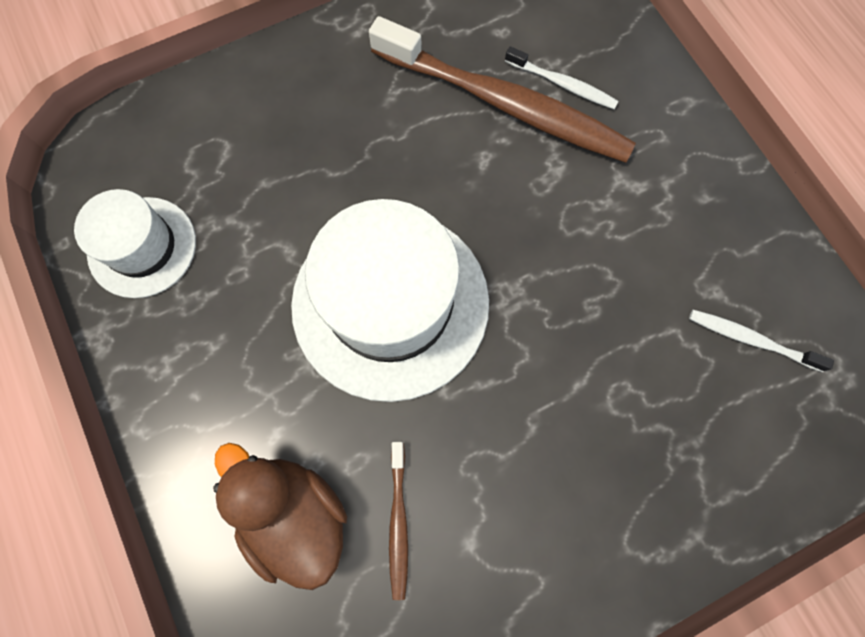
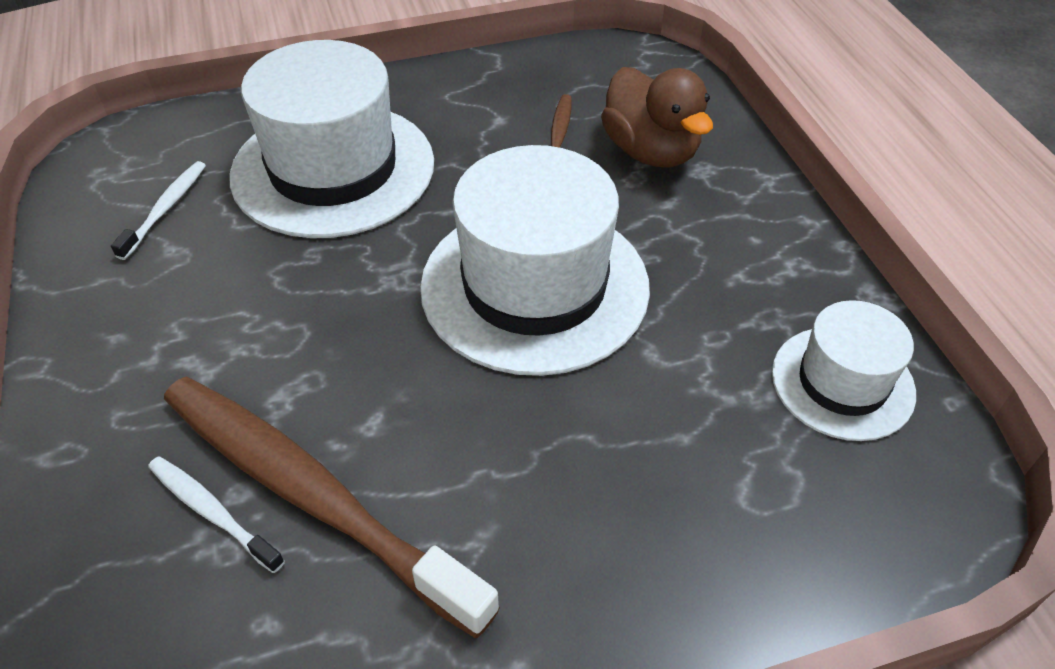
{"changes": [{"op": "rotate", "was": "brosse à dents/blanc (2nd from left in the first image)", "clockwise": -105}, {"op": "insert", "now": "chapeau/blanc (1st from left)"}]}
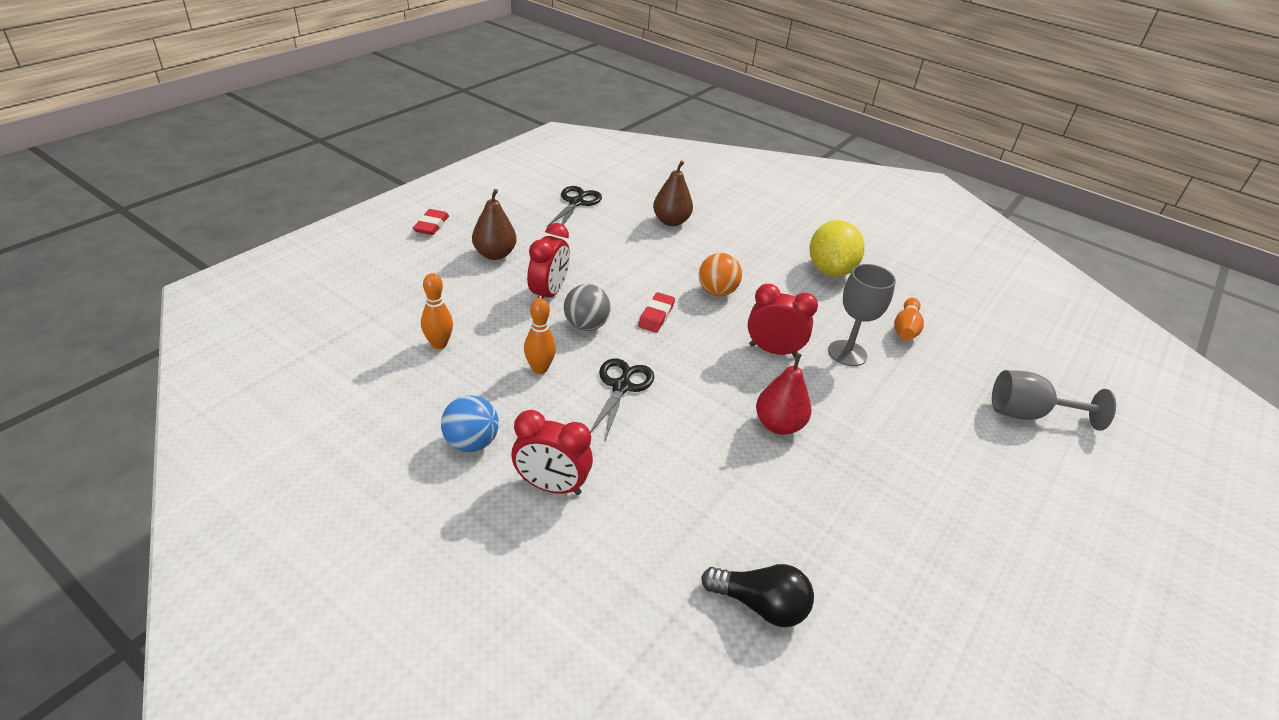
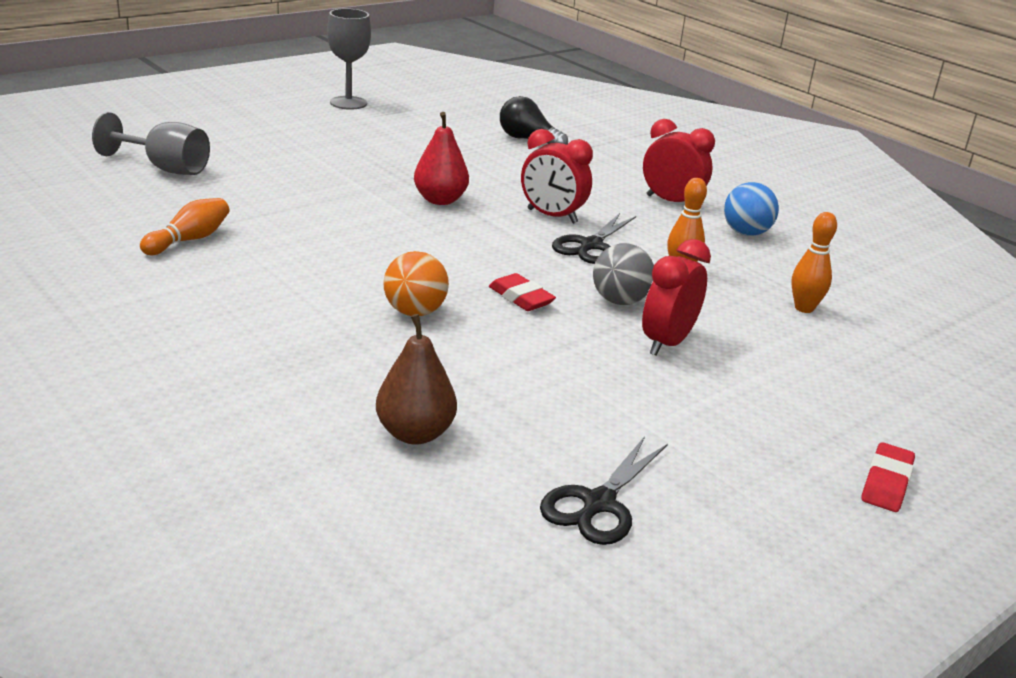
{"changes": [{"op": "move", "was": "verre à pied/gris (1st from left in the first image)", "now": "verre à pied/gris (2nd from left)"}, {"op": "rotate", "was": "gomme/rouge (2nd from left in the first image)", "clockwise": -75}, {"op": "move", "was": "réveil/rouge (3rd from left in the first image)", "now": "réveil/rouge (1st from left)"}, {"op": "delete", "was": "poire/marron (1st from left)"}, {"op": "delete", "was": "citron/jaune"}]}
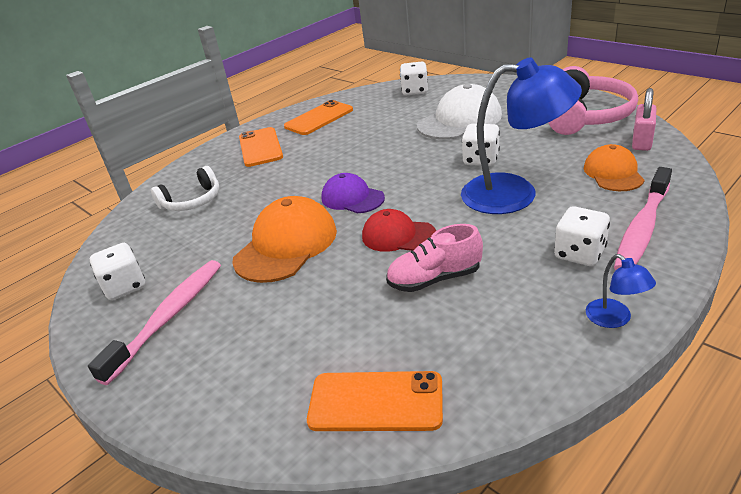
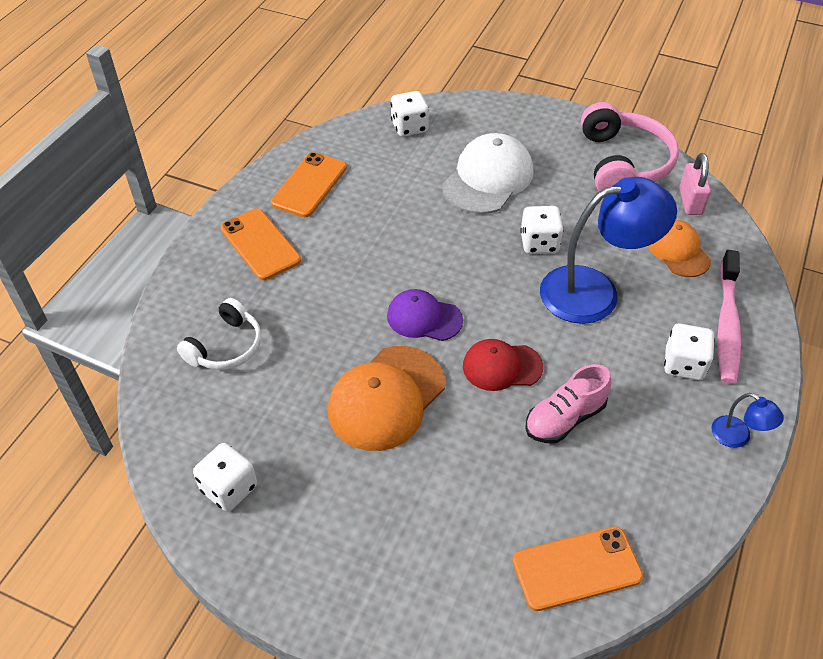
{"changes": [{"op": "rotate", "was": "casquette/orange (1st from left)", "clockwise": -150}, {"op": "delete", "was": "brosse à dents/rose (1st from left)"}]}
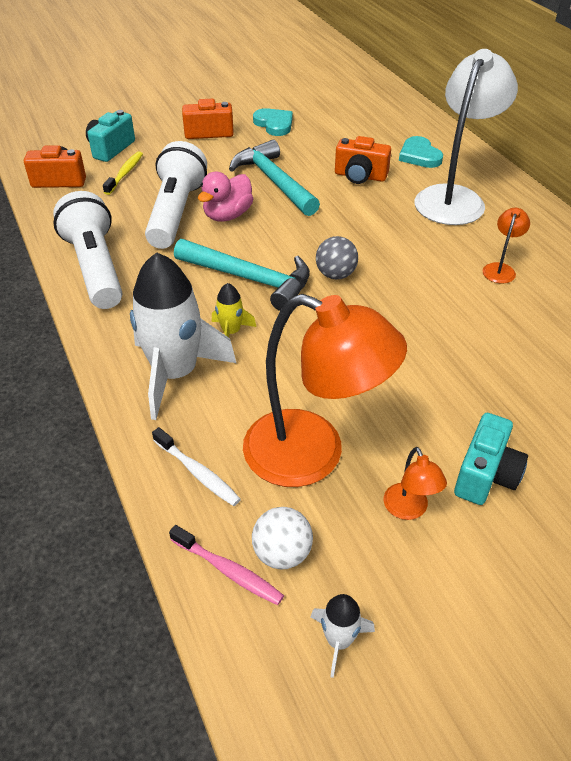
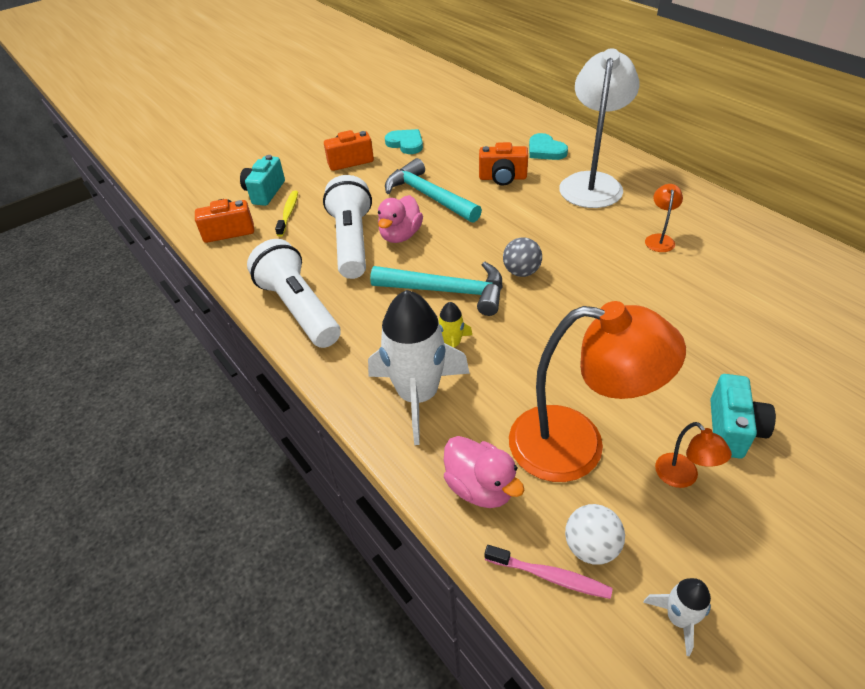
{"changes": [{"op": "replace", "was": "brosse à dents/blanc", "now": "canard/rose (2nd from left)"}]}
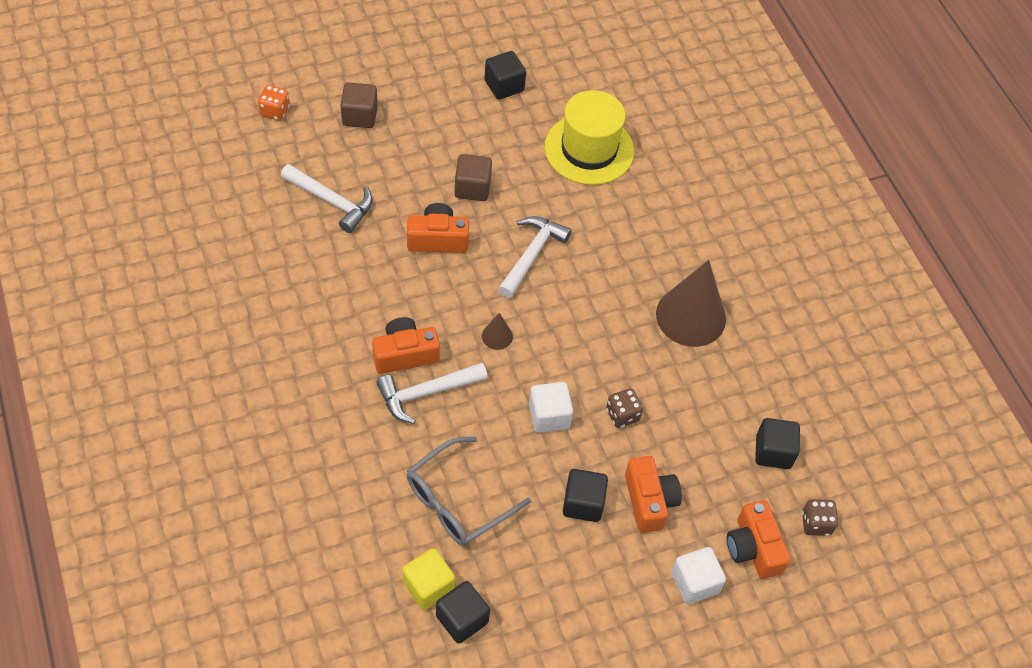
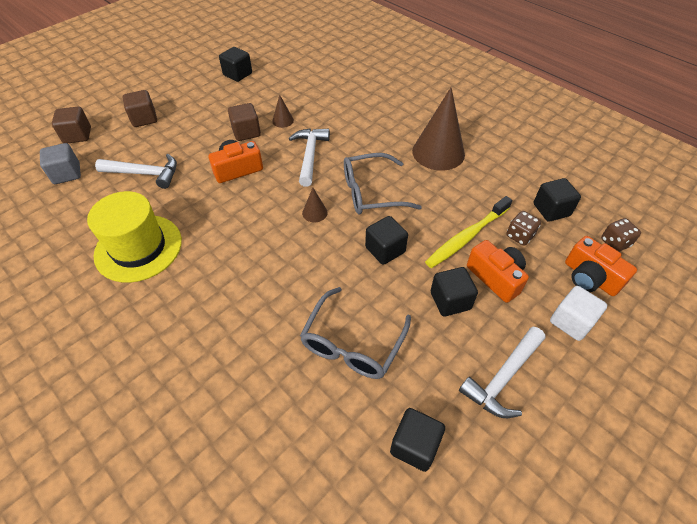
{"changes": [{"op": "insert", "now": "cube/gris"}, {"op": "replace", "was": "dé/orange", "now": "cube/marron (1st from left)"}, {"op": "move", "was": "chapeau/jaune"}, {"op": "insert", "now": "cône/marron (1st from left)"}, {"op": "insert", "now": "lunettes/gris (2nd from left)"}, {"op": "recolor", "was": "cube/blanc (1st from left)", "now": "cube/noir (2nd from left)"}, {"op": "insert", "now": "brosse à dents/jaune"}, {"op": "move", "was": "marteau/blanc (2nd from left in the first image)", "now": "marteau/blanc (3rd from left)"}, {"op": "move", "was": "dé/marron (1st from left)"}, {"op": "delete", "was": "appareil photo/orange (1st from left)"}, {"op": "delete", "was": "cube/jaune"}]}
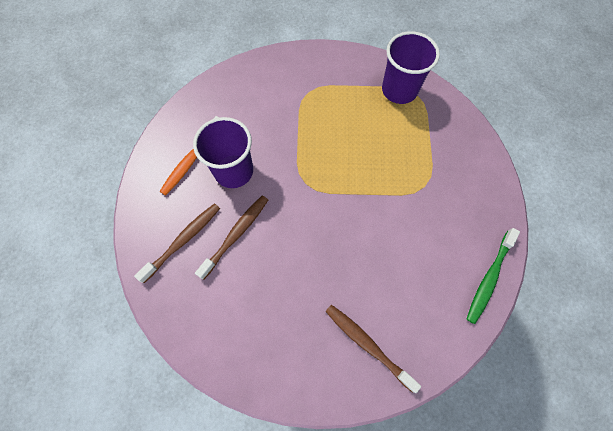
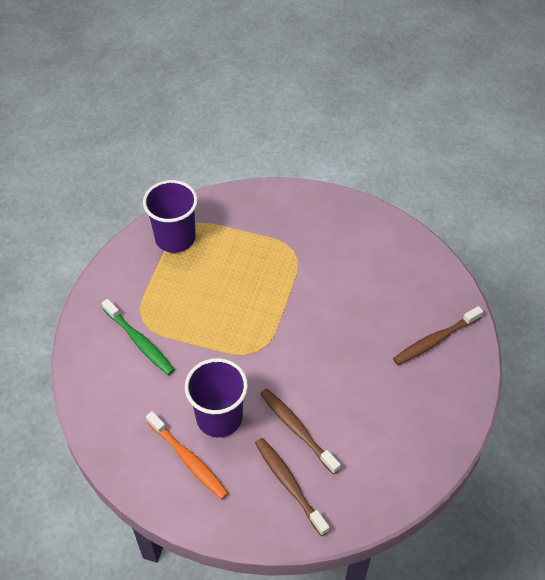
{"changes": [{"op": "move", "was": "brosse à dents/vert"}]}
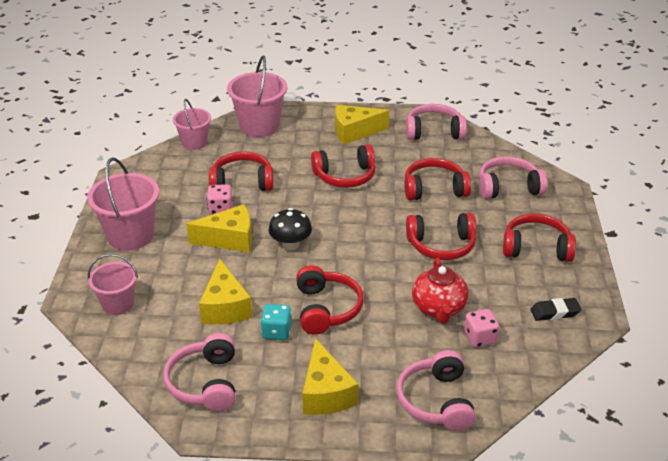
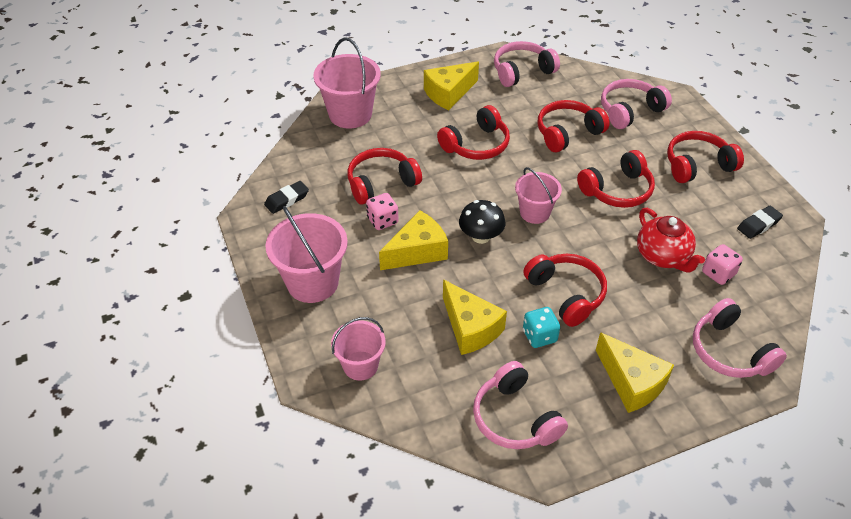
{"changes": [{"op": "insert", "now": "gomme/noir (1st from left)"}, {"op": "move", "was": "seau/rose (3rd from left in the first image)", "now": "seau/rose (4th from left)"}]}
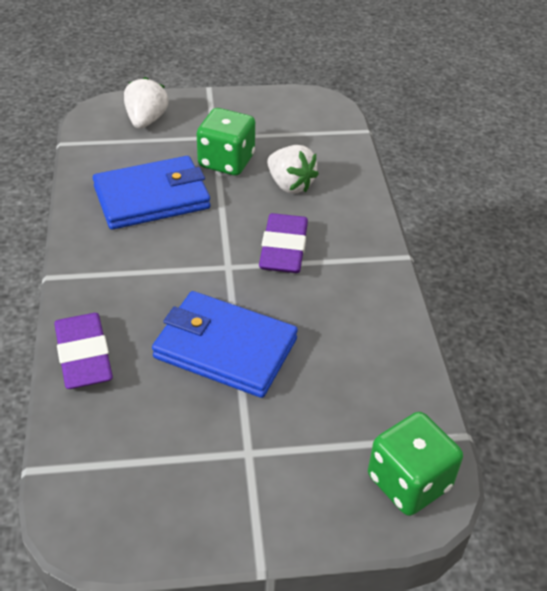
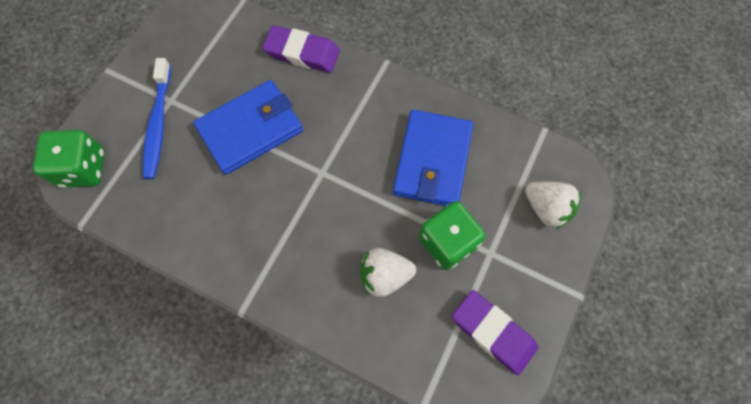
{"changes": [{"op": "insert", "now": "brosse à dents/bleu"}, {"op": "move", "was": "gomme/violet (2nd from left)"}]}
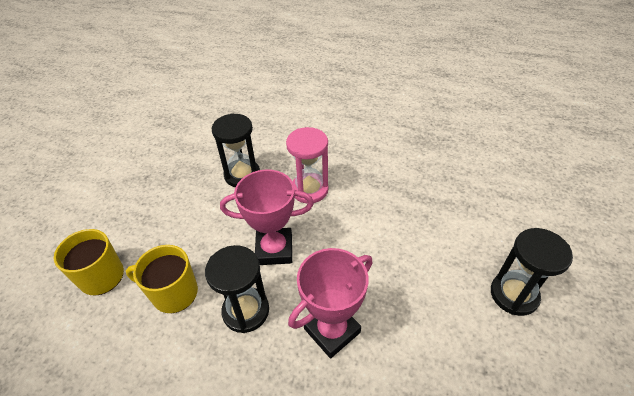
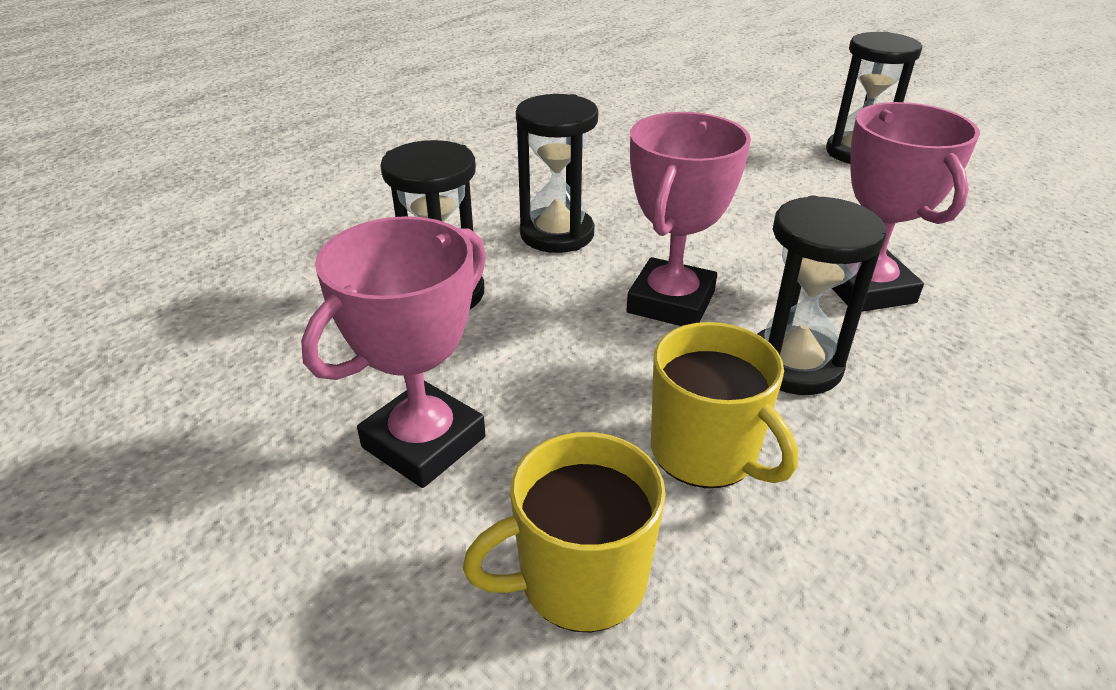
{"changes": [{"op": "insert", "now": "trophée/rose (1st from left)"}, {"op": "recolor", "was": "sablier/rose", "now": "sablier/noir (2nd from left)"}, {"op": "rotate", "was": "tasse/jaune (2nd from left)", "clockwise": -75}]}
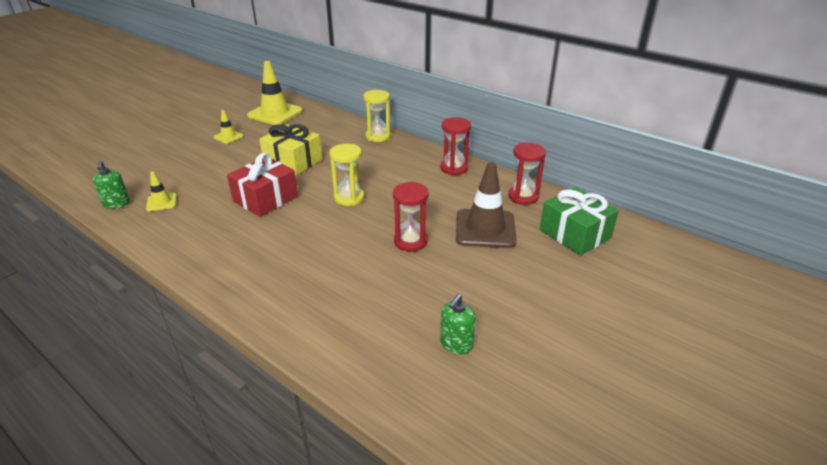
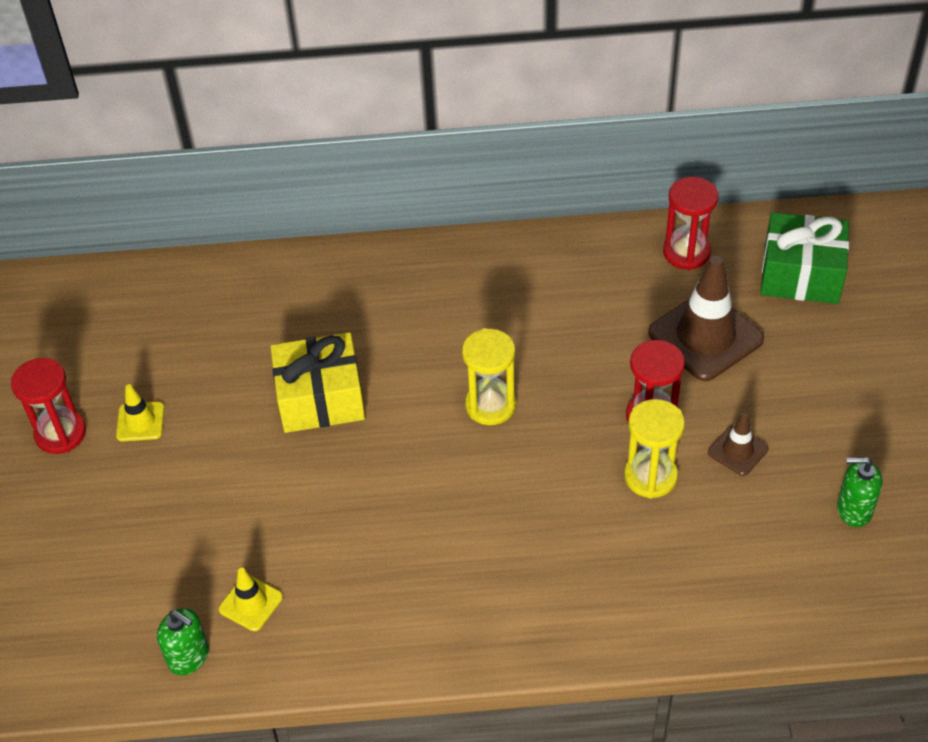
{"changes": [{"op": "move", "was": "sablier/rouge (2nd from left in the first image)", "now": "sablier/rouge (1st from left)"}, {"op": "move", "was": "sablier/jaune (2nd from left)"}, {"op": "insert", "now": "cône de chantier/marron (2nd from left)"}, {"op": "rotate", "was": "distributeur de savon/vert (2nd from left)", "clockwise": 105}, {"op": "delete", "was": "cadeau/rouge"}, {"op": "delete", "was": "cône de chantier/jaune (3rd from left)"}]}
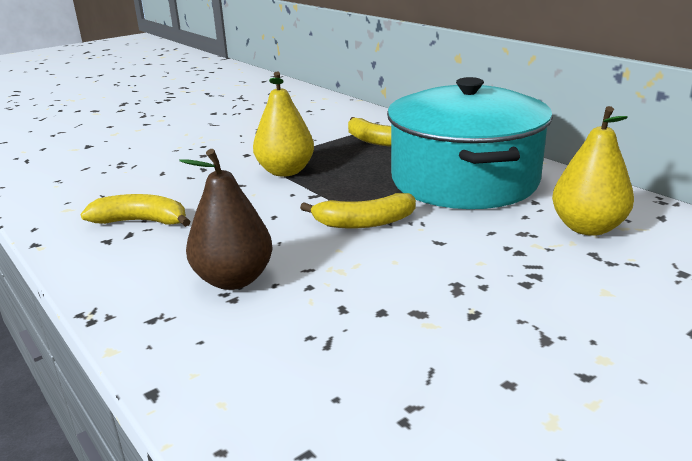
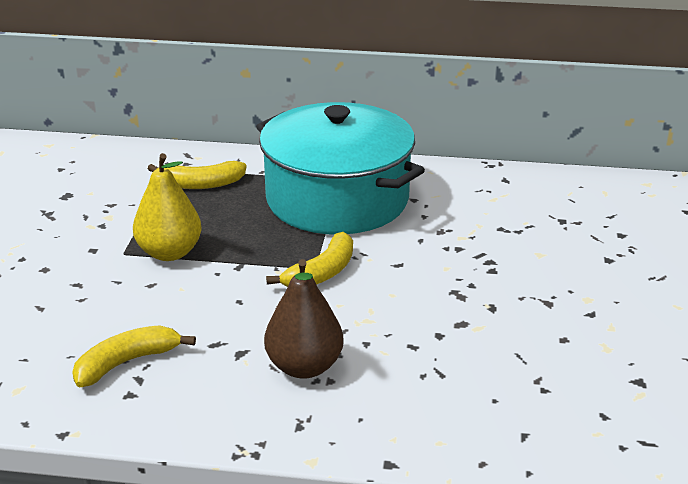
{"changes": [{"op": "delete", "was": "poire/jaune (2nd from left)"}]}
